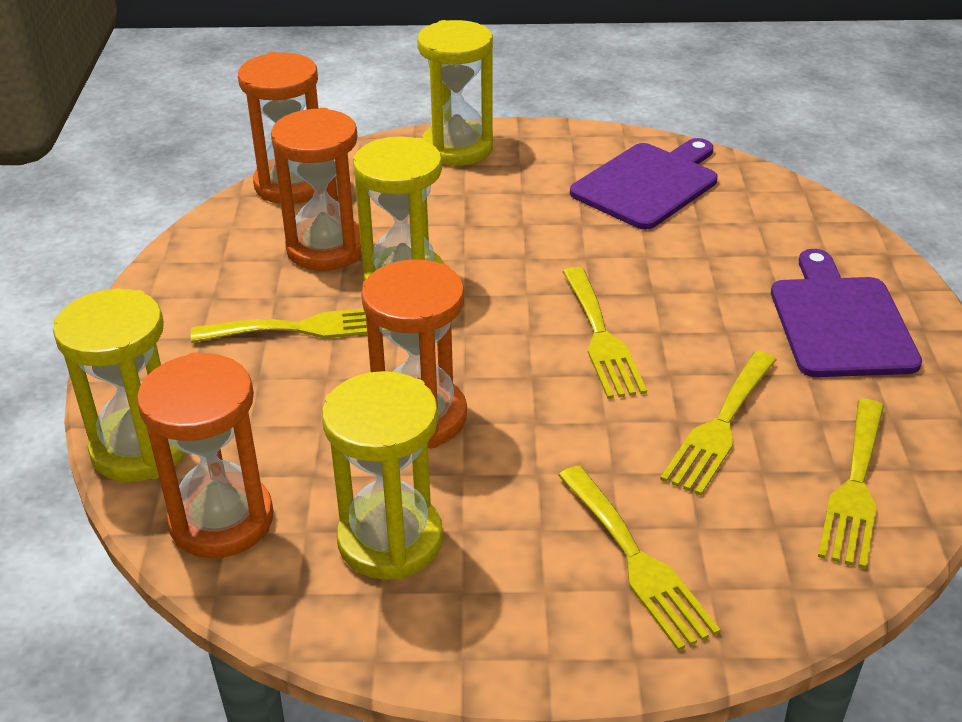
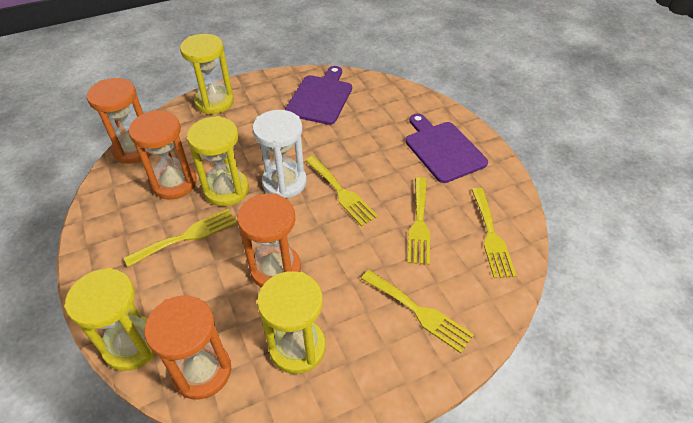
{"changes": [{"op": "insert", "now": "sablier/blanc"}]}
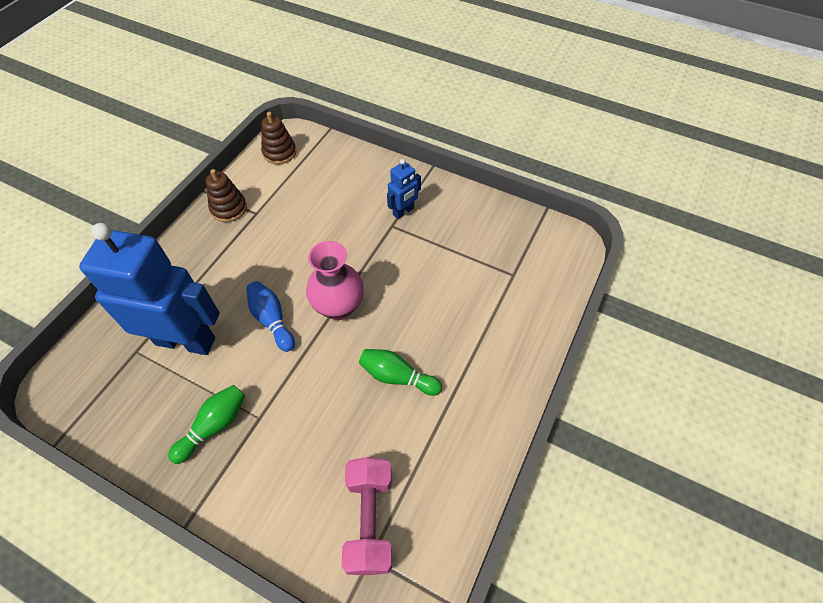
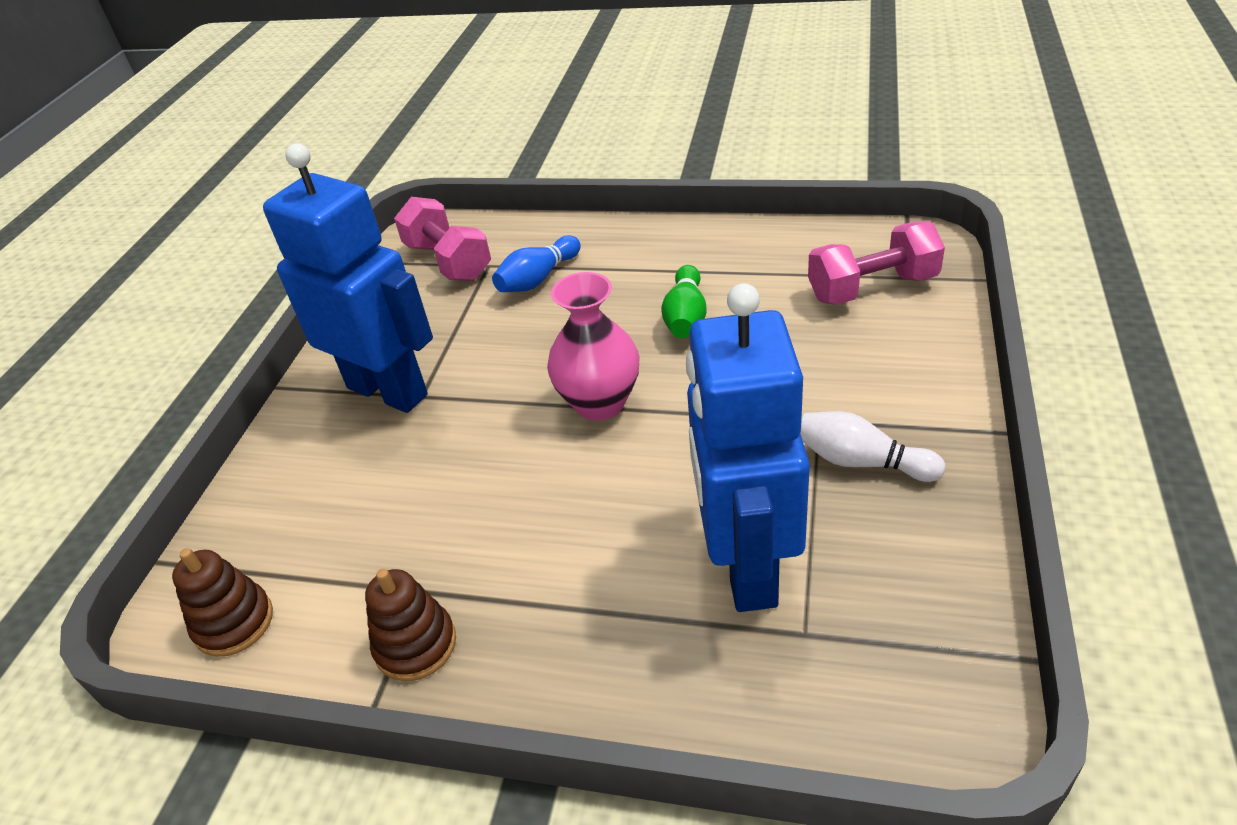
{"changes": [{"op": "resize", "was": "robot/bleu (2nd from left in the first image)", "ratio": 2.21}, {"op": "insert", "now": "haltère/rose (1st from left)"}, {"op": "move", "was": "quille/bleu"}, {"op": "recolor", "was": "quille/vert (1st from left)", "now": "quille/blanc"}]}
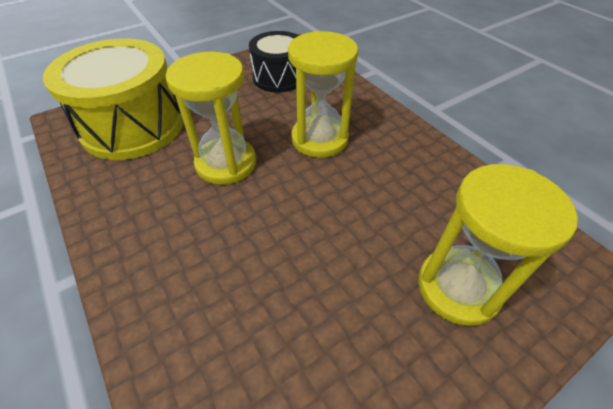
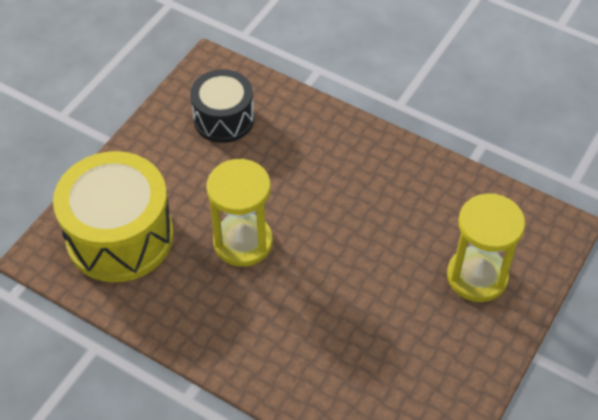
{"changes": [{"op": "delete", "was": "sablier/jaune (2nd from left)"}]}
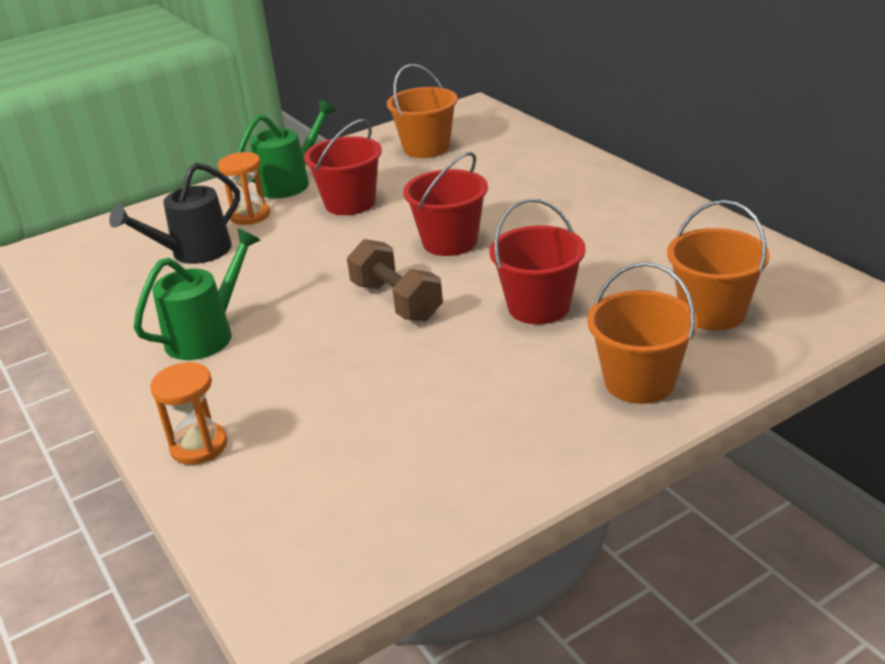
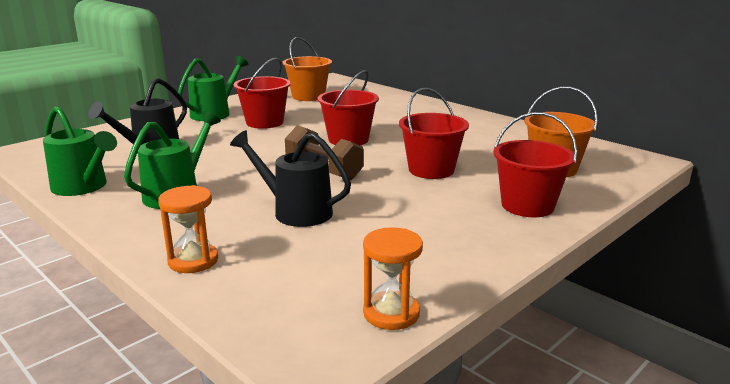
{"changes": [{"op": "insert", "now": "arrosoir/vert (1st from left)"}, {"op": "insert", "now": "arrosoir/noir (2nd from left)"}, {"op": "move", "was": "sablier/orange (2nd from left)"}, {"op": "recolor", "was": "seau/orange (2nd from left)", "now": "seau/rouge (4th from left)"}]}
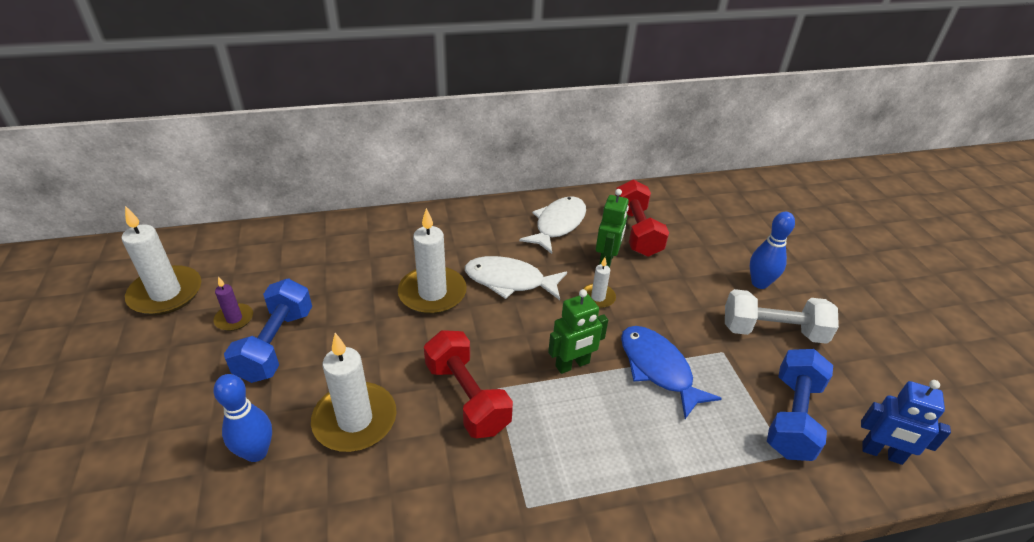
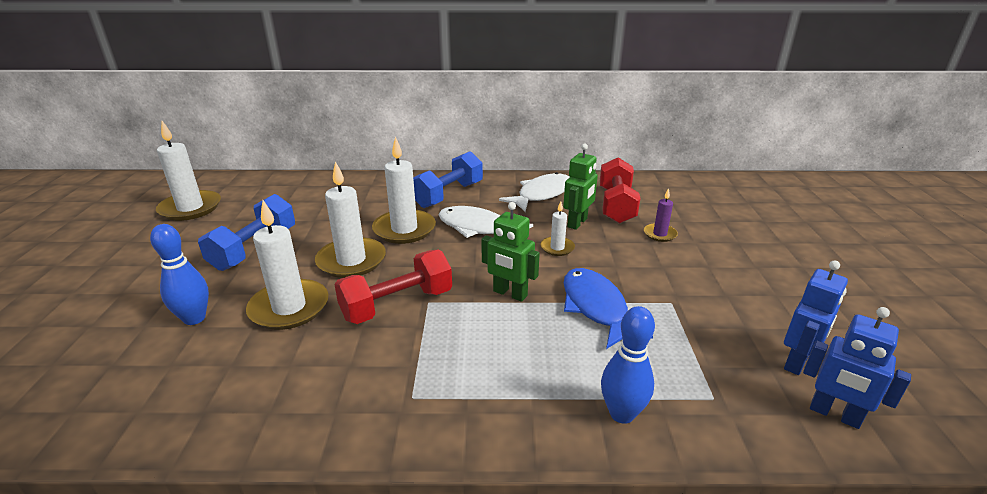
{"changes": [{"op": "insert", "now": "bougie/blanc (3rd from left)"}, {"op": "rotate", "was": "haltère/rouge (1st from left)", "clockwise": 75}, {"op": "move", "was": "haltère/bleu (2nd from left)"}, {"op": "rotate", "was": "robot/vert (1st from left)", "clockwise": 45}, {"op": "move", "was": "quille/bleu (2nd from left)"}, {"op": "move", "was": "bougie/violet"}, {"op": "insert", "now": "robot/bleu (1st from left)"}, {"op": "delete", "was": "haltère/blanc"}]}
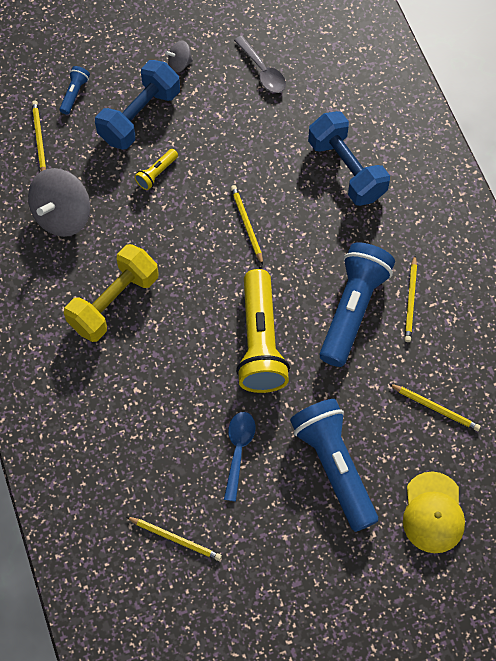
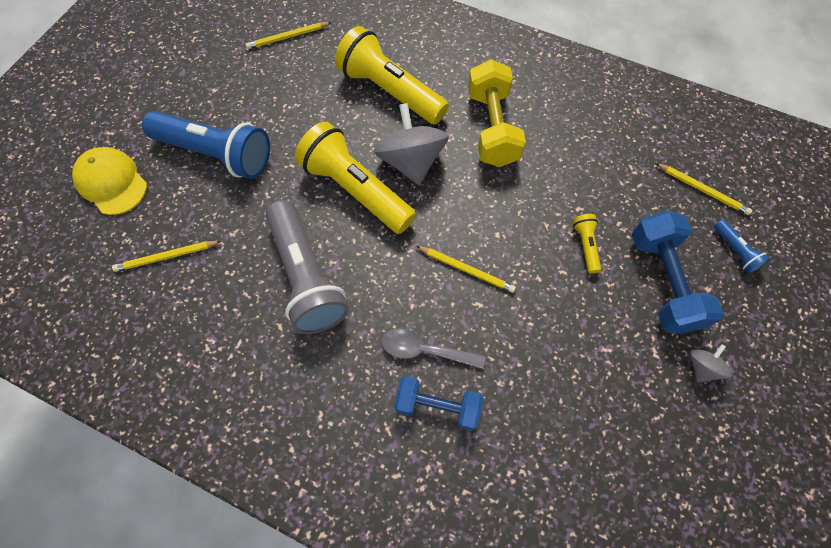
{"changes": [{"op": "recolor", "was": "lampe de poche/bleu (3rd from left)", "now": "lampe de poche/gris"}, {"op": "insert", "now": "lampe de poche/jaune (2nd from left)"}, {"op": "move", "was": "toupie/gris (1st from left)"}, {"op": "move", "was": "cuillère/gris"}, {"op": "resize", "was": "haltère/bleu (2nd from left in the first image)", "ratio": 0.66}, {"op": "delete", "was": "cuillère/bleu"}, {"op": "delete", "was": "crayon/jaune (4th from left)"}]}
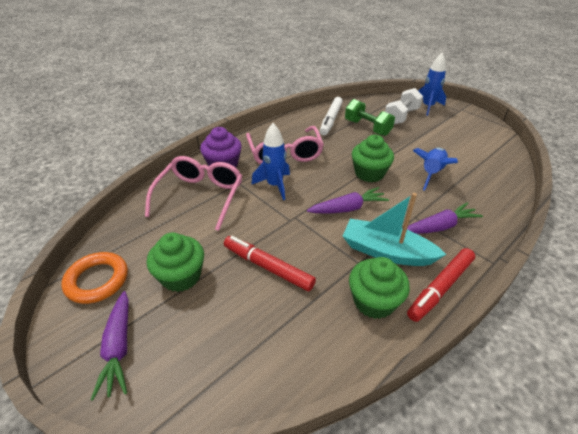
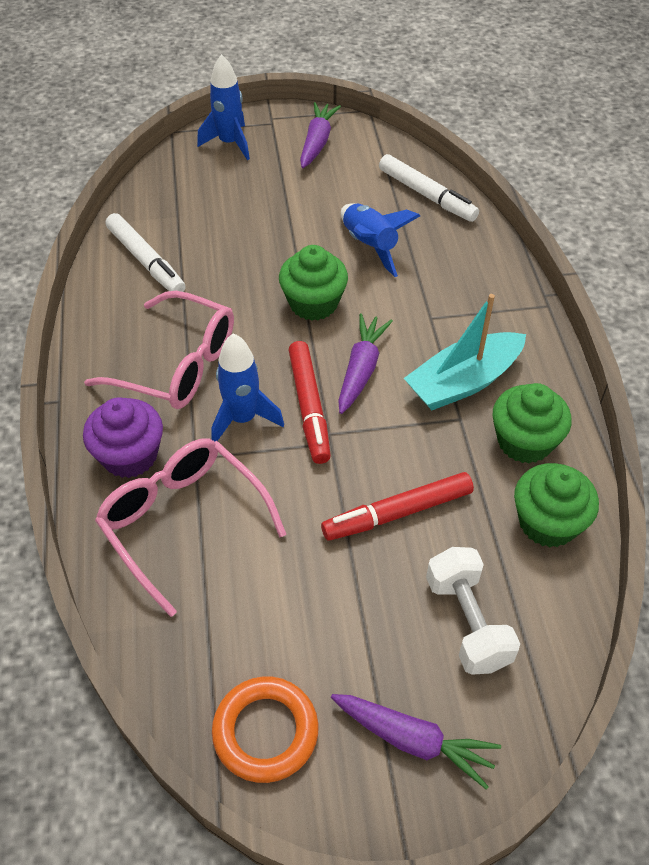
{"changes": [{"op": "move", "was": "feutre/rouge (2nd from left in the first image)", "now": "feutre/rouge (1st from left)"}, {"op": "move", "was": "carotte/violet (3rd from left in the first image)", "now": "carotte/violet (1st from left)"}, {"op": "insert", "now": "feutre/blanc (2nd from left)"}, {"op": "move", "was": "haltère/blanc"}, {"op": "move", "was": "muffin/vert (1st from left in the first image)", "now": "muffin/vert (3rd from left)"}, {"op": "delete", "was": "haltère/vert"}]}
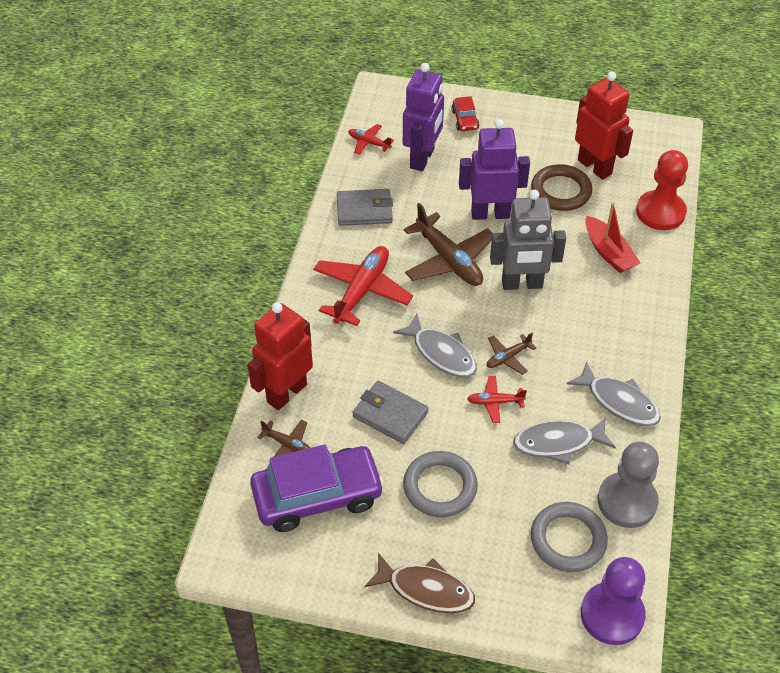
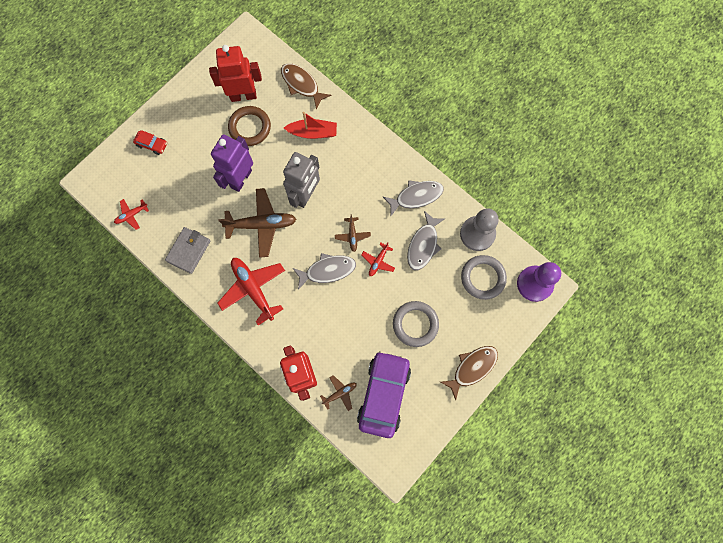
{"changes": [{"op": "replace", "was": "pion/rouge", "now": "poisson/marron (1st from left)"}, {"op": "delete", "was": "portefeuille/gris (2nd from left)"}, {"op": "delete", "was": "robot/violet (1st from left)"}]}
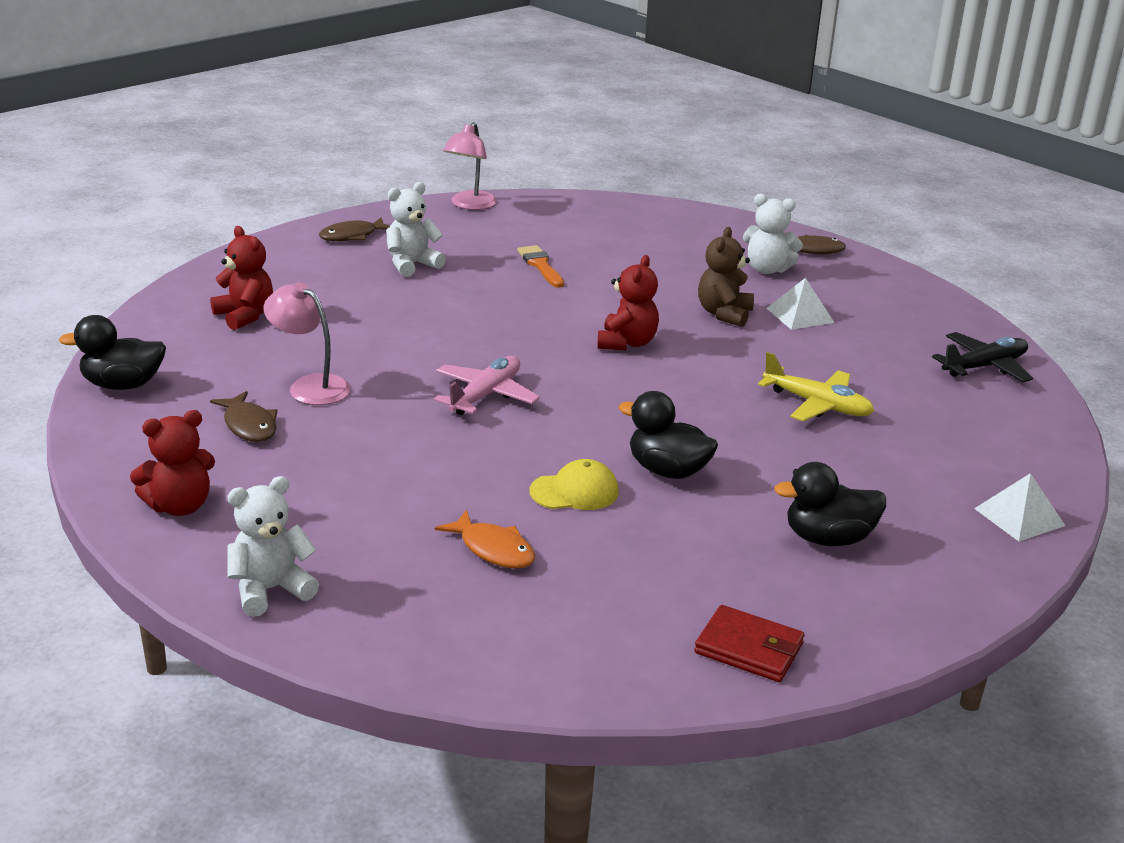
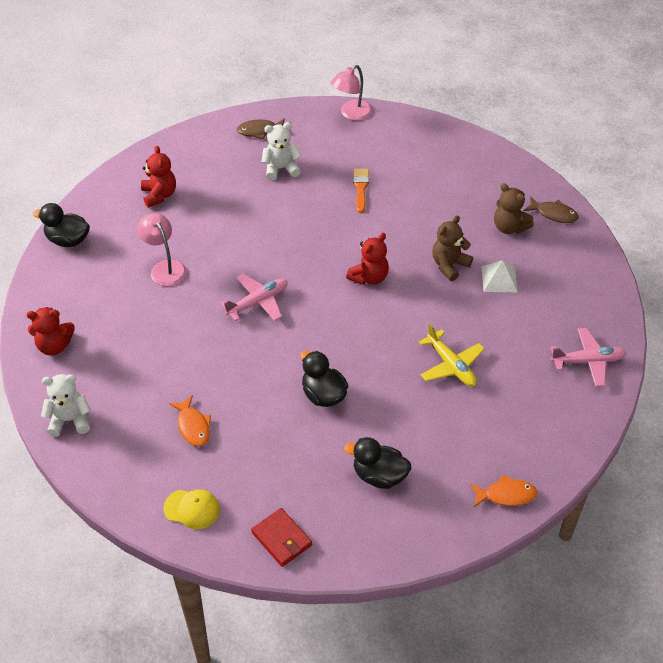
{"changes": [{"op": "move", "was": "casquette/jaune"}, {"op": "replace", "was": "pyramide/blanc (2nd from left)", "now": "poisson/orange (2nd from left)"}, {"op": "recolor", "was": "ours en peluche/blanc (3rd from left)", "now": "ours en peluche/marron (2nd from left)"}, {"op": "recolor", "was": "avion/noir", "now": "avion/rose (2nd from left)"}, {"op": "delete", "was": "poisson/marron (1st from left)"}]}
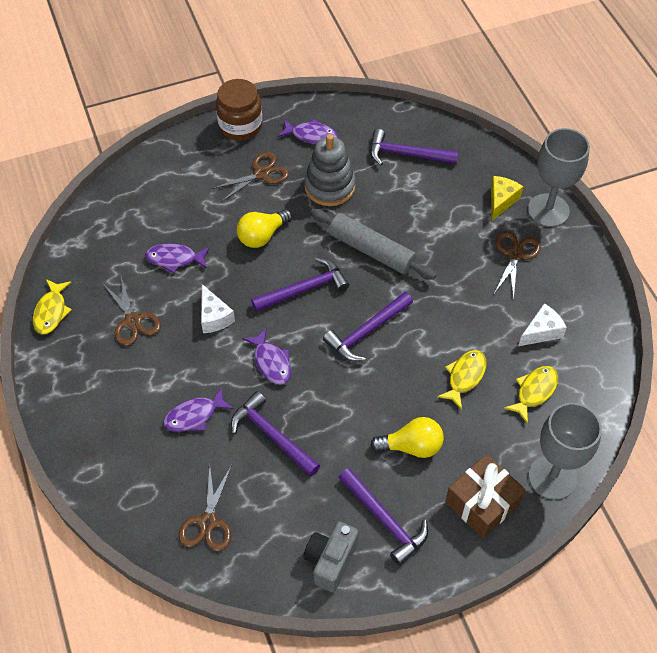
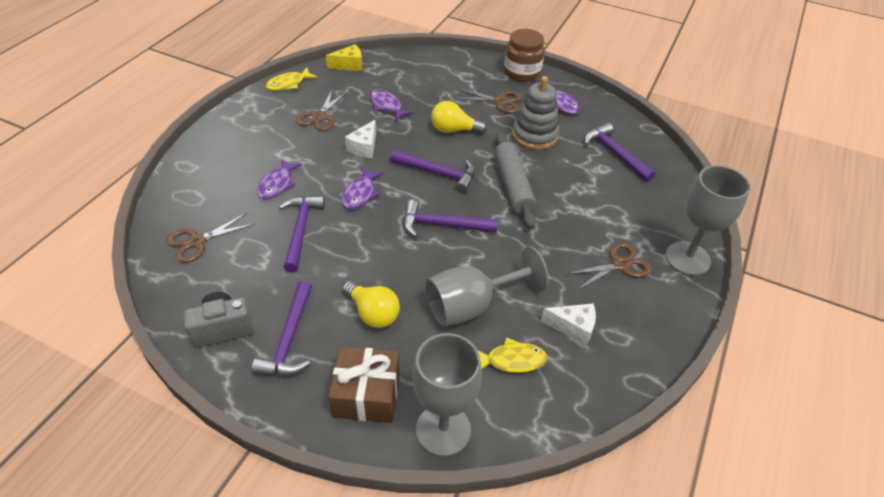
{"changes": [{"op": "rotate", "was": "poisson/violet (2nd from left in the first image)", "clockwise": -90}, {"op": "move", "was": "fromage/jaune"}, {"op": "replace", "was": "poisson/jaune (2nd from left)", "now": "verre à pied/gris (2nd from left)"}]}
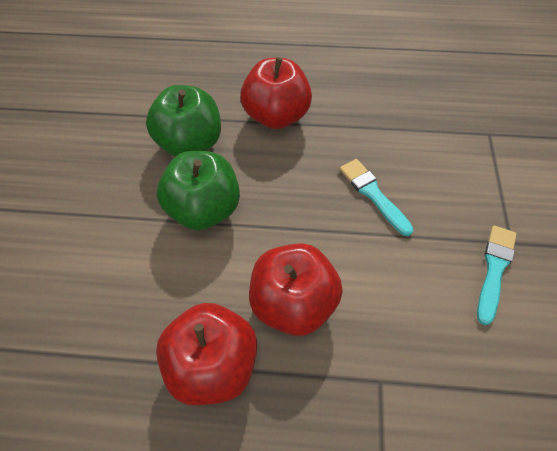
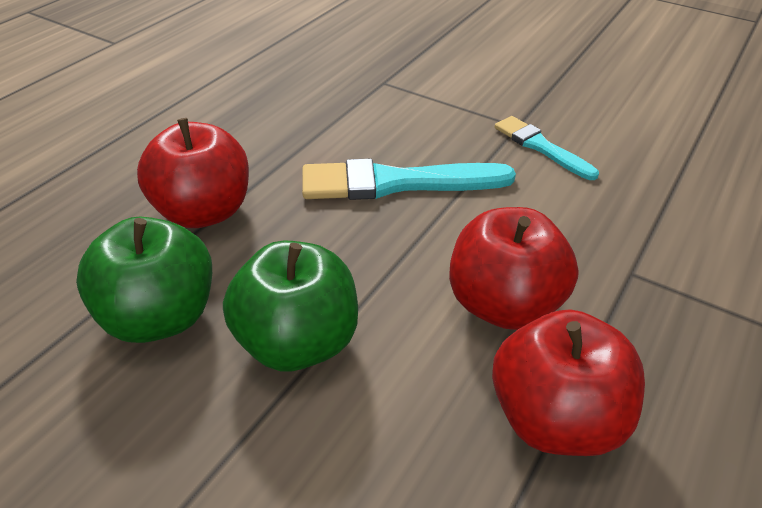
{"changes": [{"op": "resize", "was": "pinceau/turquoise (1st from left)", "ratio": 1.64}]}
